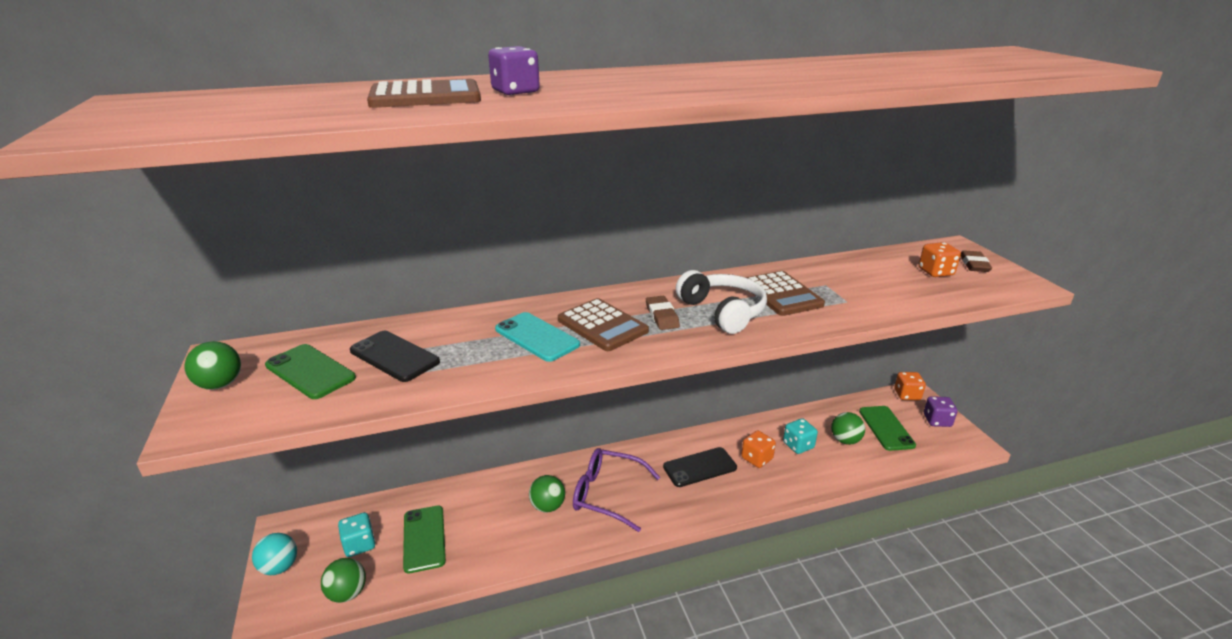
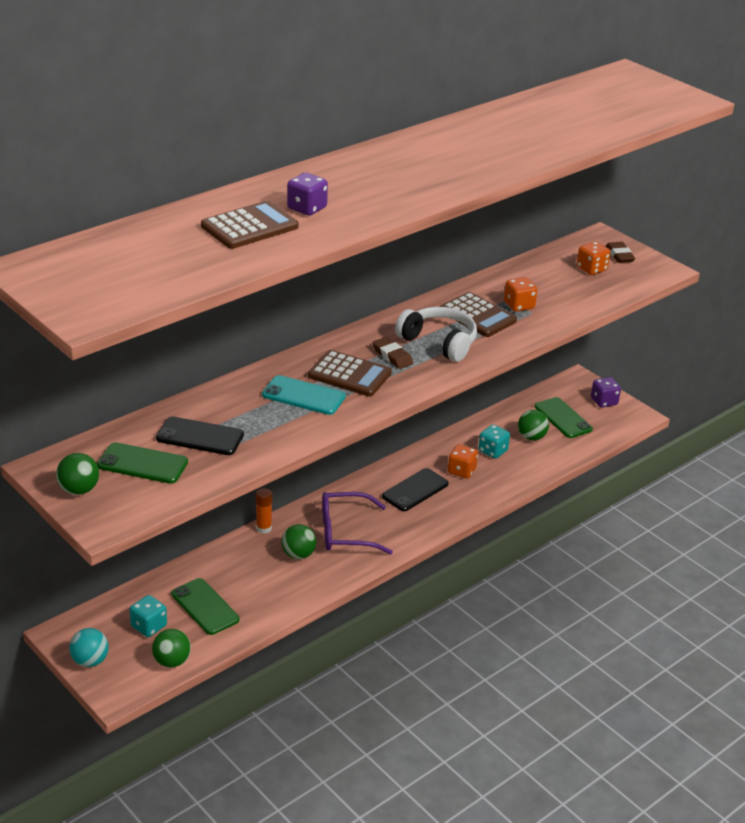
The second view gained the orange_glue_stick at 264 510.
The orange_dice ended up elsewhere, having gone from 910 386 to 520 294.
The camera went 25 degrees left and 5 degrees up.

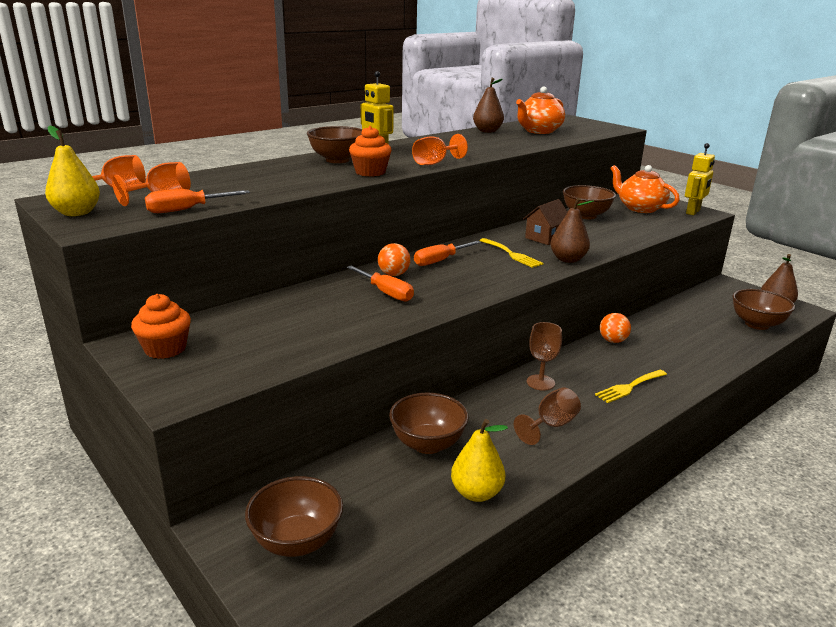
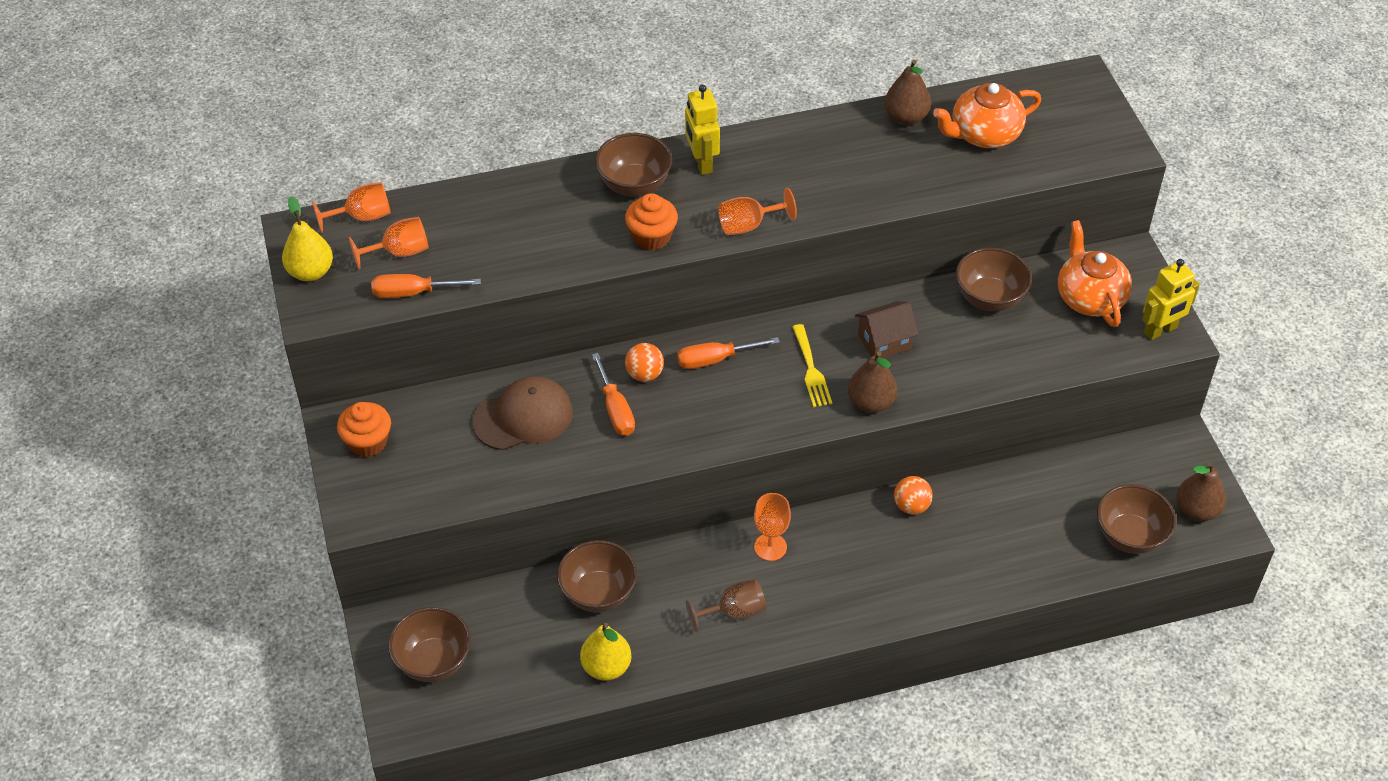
The second view gained the brown_cap at 522 413.
What was the brown_goblet at 544 356 turned into the orange_goblet at 772 527.
The second view lost the yellow_fork at 631 386.
The camera went 25 degrees right and 25 degrees up.

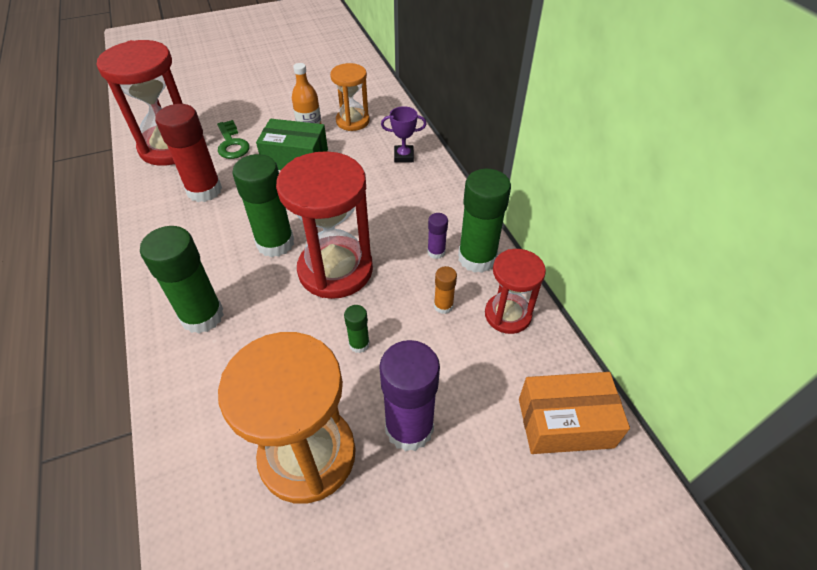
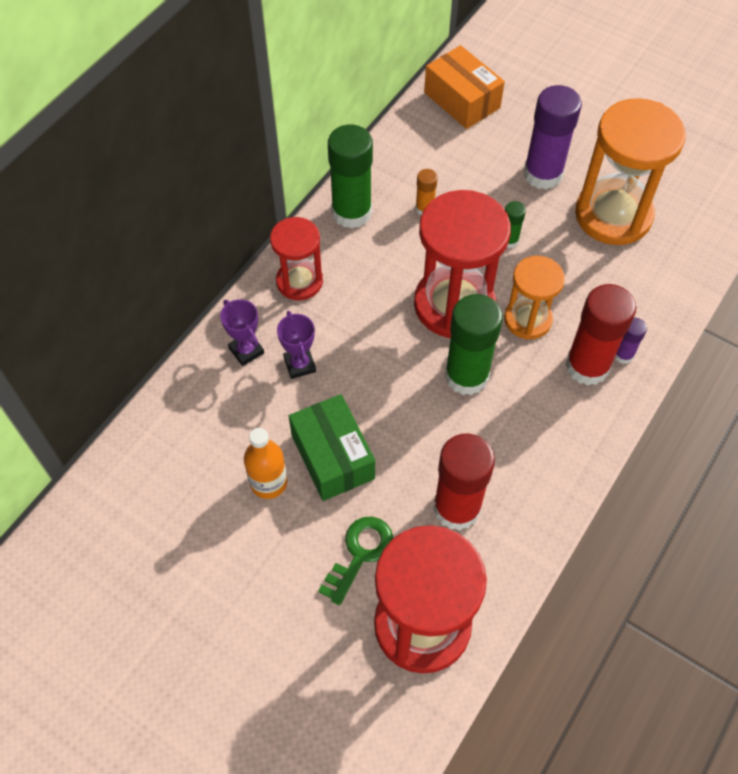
The red_hourglass ended up elsewhere, having gone from 515 291 to 296 258.
The second view gained the purple_trophy at 296 345.
The orange_hourglass ended up elsewhere, having gone from 350 97 to 534 298.
What was the green_glue_stick at 182 280 turned into the red_glue_stick at 600 335.
The purple_glue_stick ended up elsewhere, having gone from 437 236 to 631 341.
The camera went 125 degrees left and 10 degrees up.

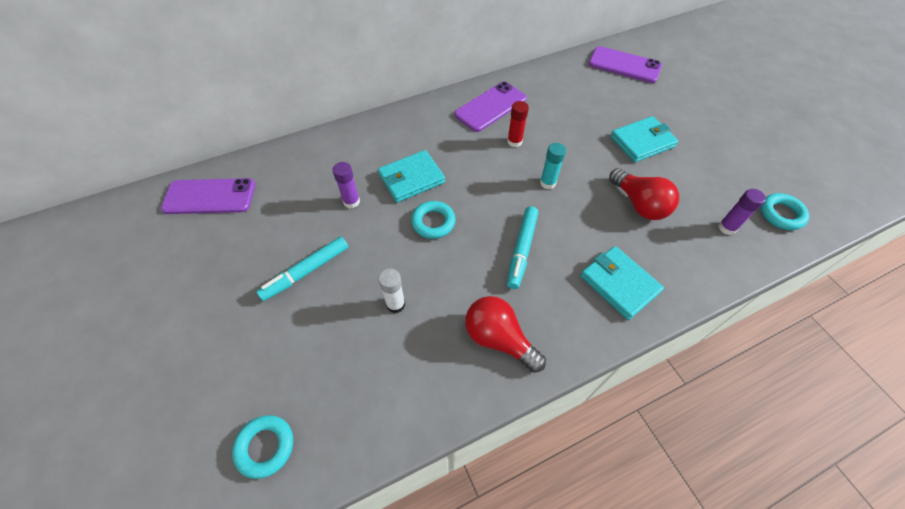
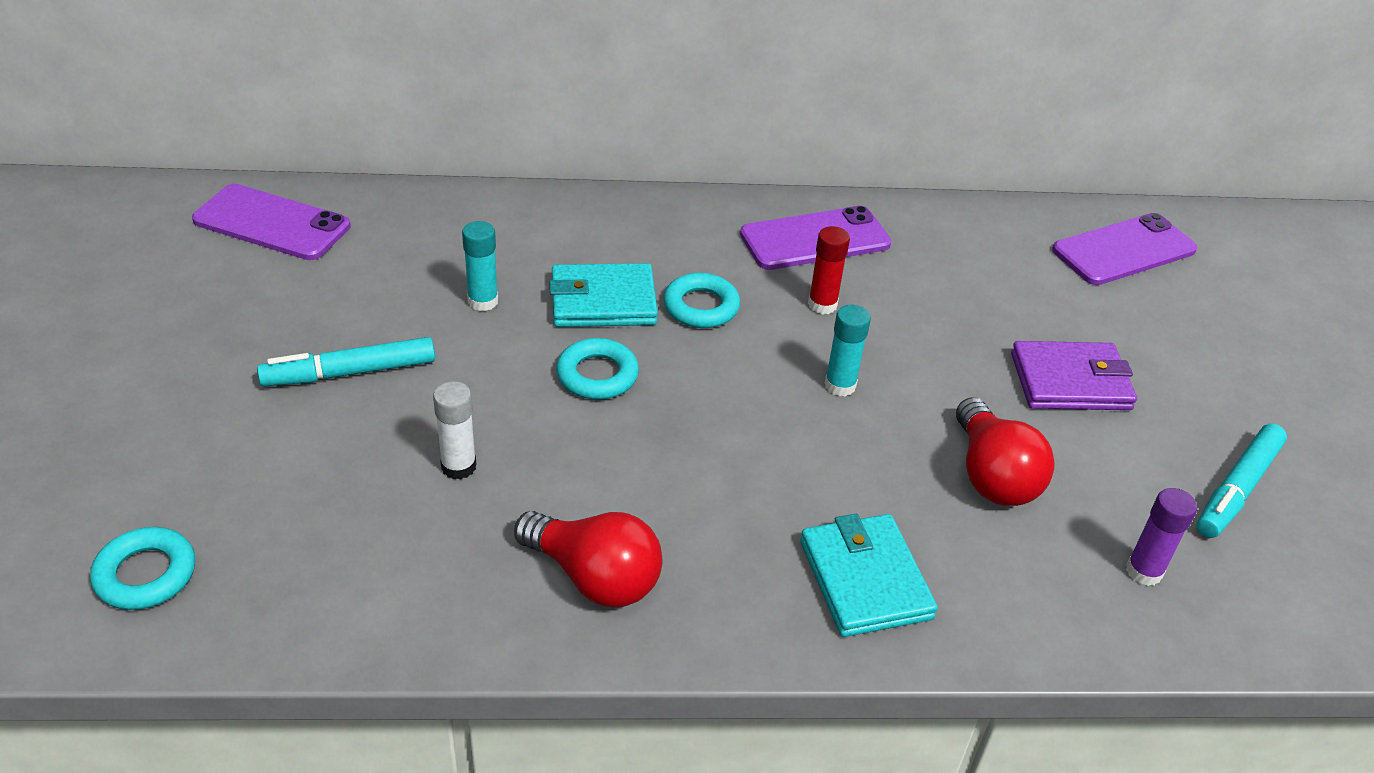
What was the purple_glue_stick at 346 185 turned into the turquoise_glue_stick at 480 266.
The red_light_bulb at 505 334 ended up facing another way, 150 degrees clockwise from before.
The turquoise_ring ended up elsewhere, having gone from 785 211 to 701 300.
What was the turquoise_wallet at 644 139 turned into the purple_wallet at 1074 375.
The purple_phone at 625 64 ended up facing another way, 75 degrees counterclockwise from before.
The turquoise_marker ended up elsewhere, having gone from 522 247 to 1242 481.
The camera went 20 degrees right and 15 degrees down.

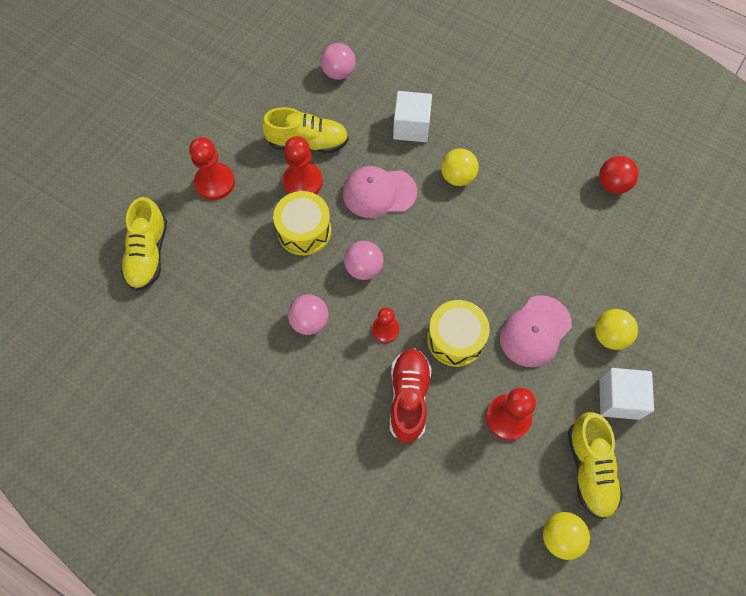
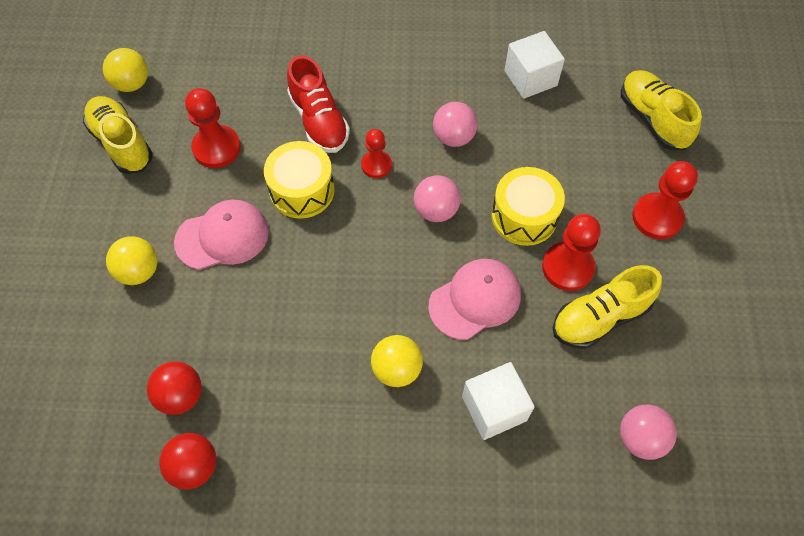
The second view gained the red_ball at 174 388.
The pink_cap at 536 331 ended up facing another way, 60 degrees clockwise from before.
The white_cube ended up elsewhere, having gone from 626 394 to 534 65.
The camera went 150 degrees right and 5 degrees down.

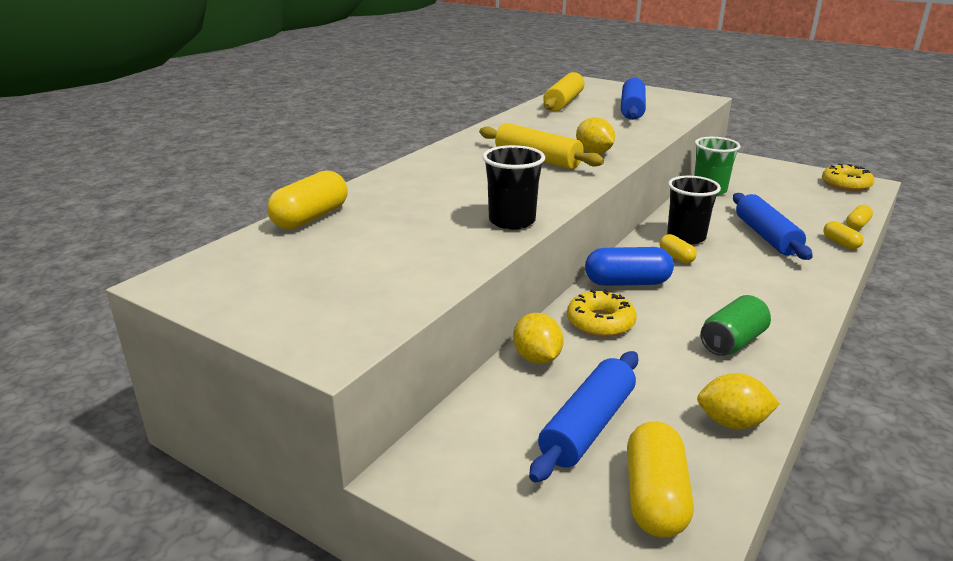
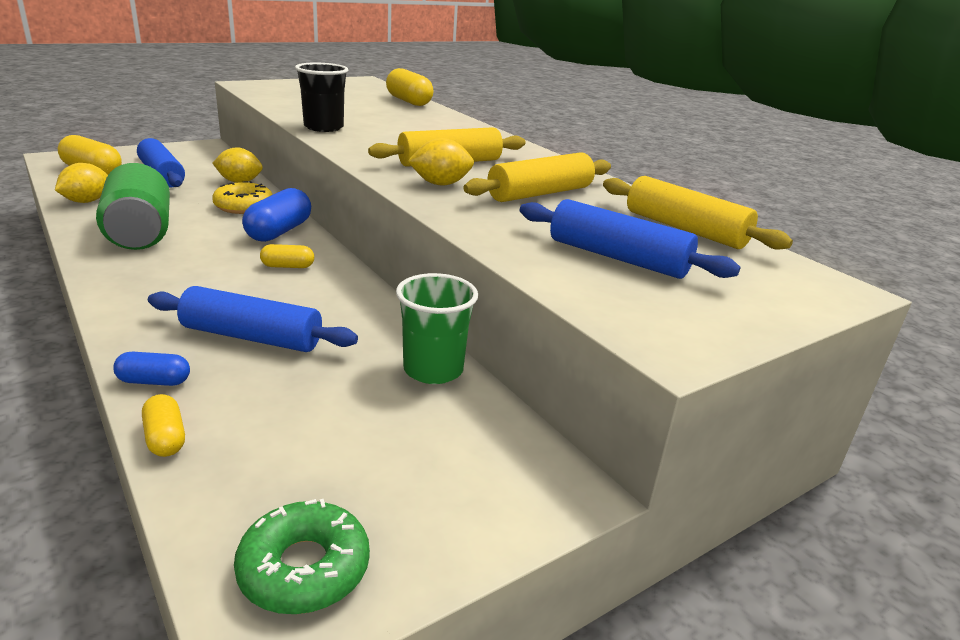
The size of the green_can at 735 325 changed by a factor of 1.60.
What was the yellow_capsule at 844 235 turned into the blue_capsule at 151 369.
What was the yellow_donut at 848 177 turned into the green_donut at 302 556.
The second view gained the yellow_rolling_pin at 537 177.
The second view lost the black_cup at 694 210.
The camera went 110 degrees right and 0 degrees up.

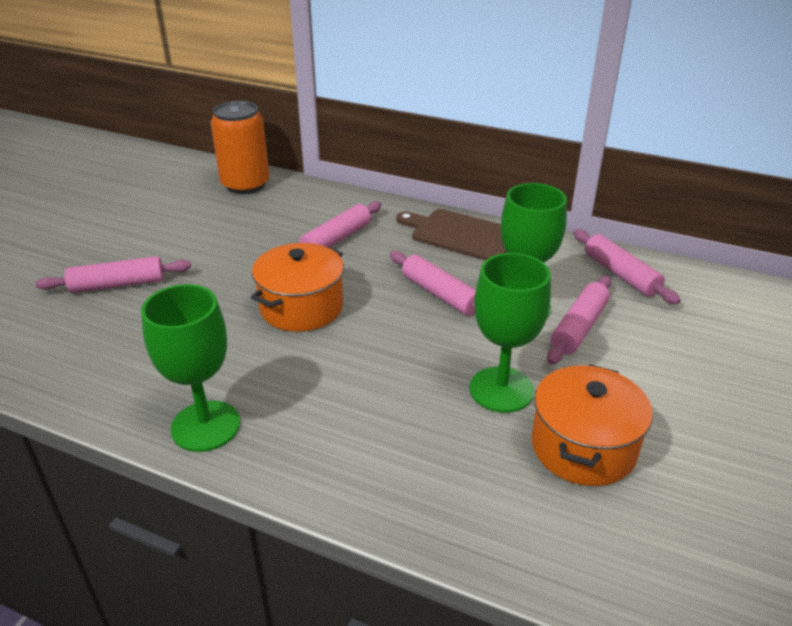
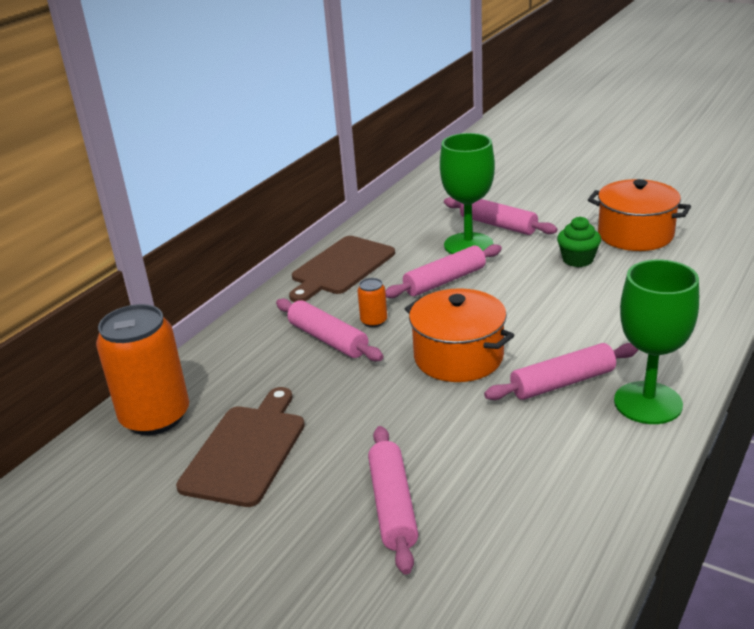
The second view gained the brown_cutting_board at 240 447.
The second view gained the orange_can at 372 302.
The pink_rolling_pin ended up elsewhere, having gone from 627 266 to 561 371.
Where the green_goblet stood at 510 333, the green_cupcake came to stand at 579 242.
The camera went 80 degrees left and 5 degrees down.

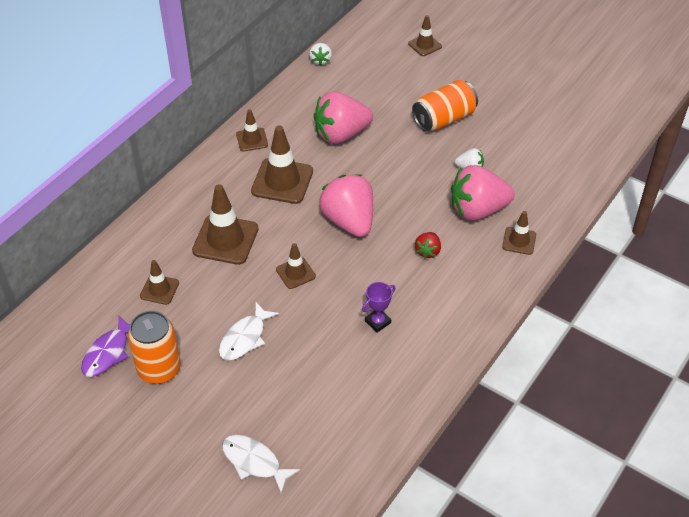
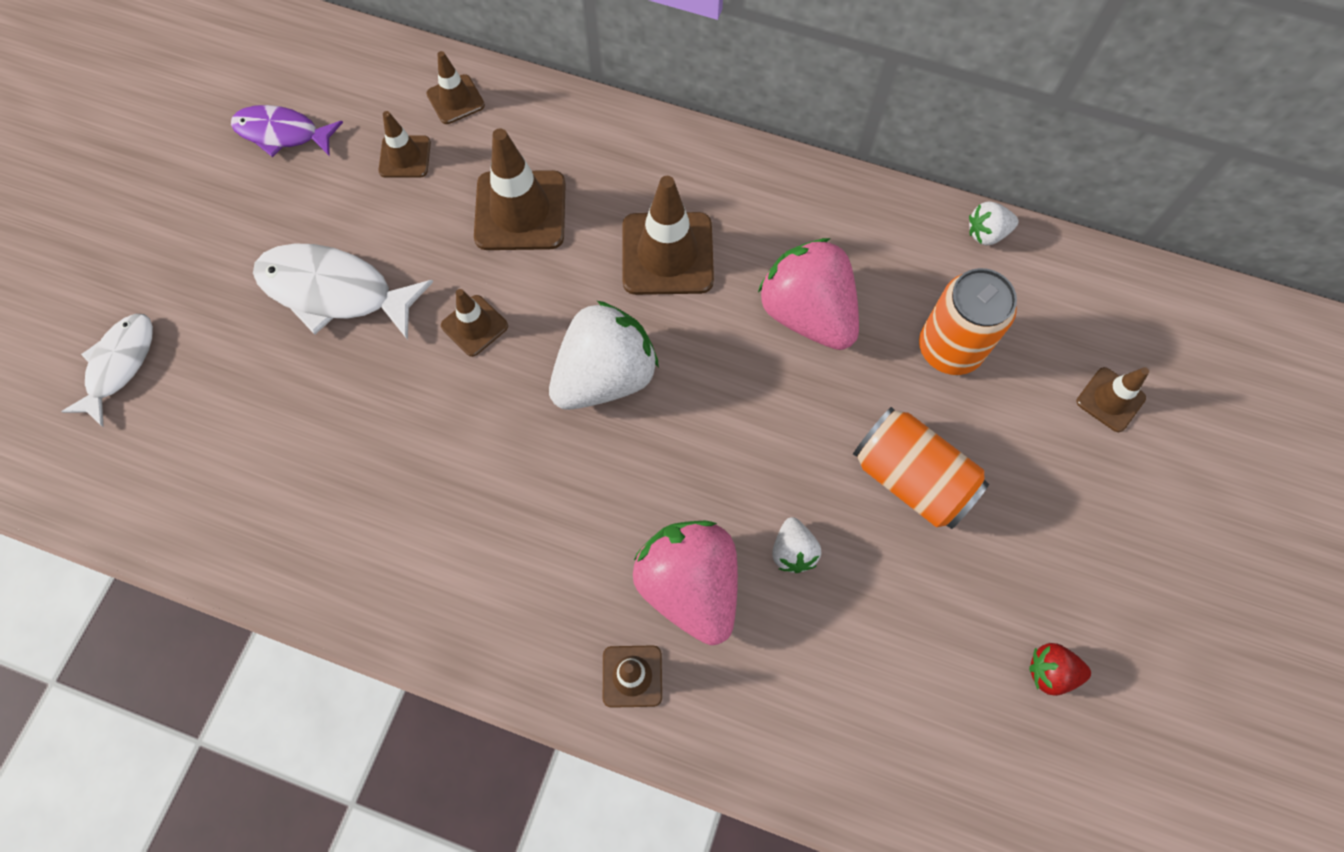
The size of the white_fish at 249 331 changed by a factor of 1.52.
The brown_traffic_cone ended up elsewhere, having gone from 252 131 to 455 87.
What was the pink_strawberry at 346 205 turned into the white_strawberry at 604 355.
The orange_can ended up elsewhere, having gone from 154 347 to 968 321.
The red_strawberry ended up elsewhere, having gone from 428 245 to 1060 669.
The second view lost the purple_trophy at 378 307.
The camera went 75 degrees right and 20 degrees up.

